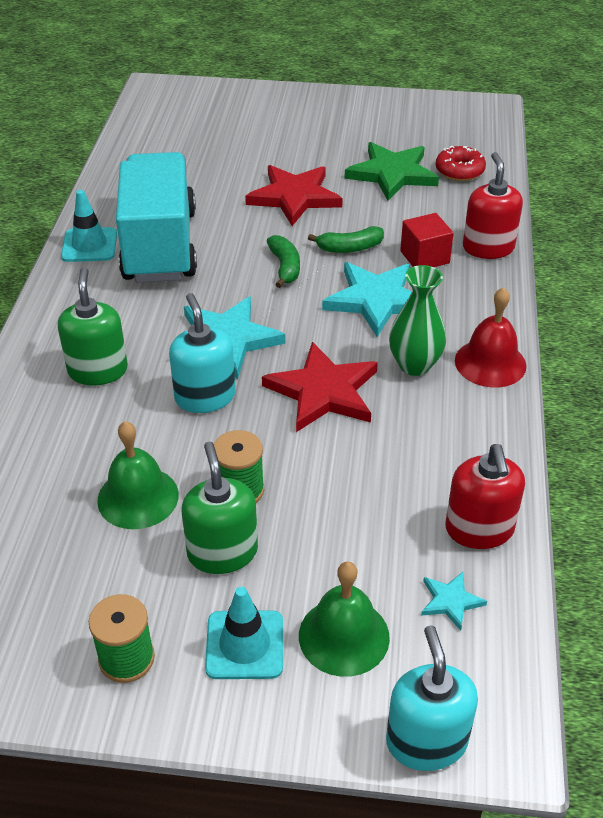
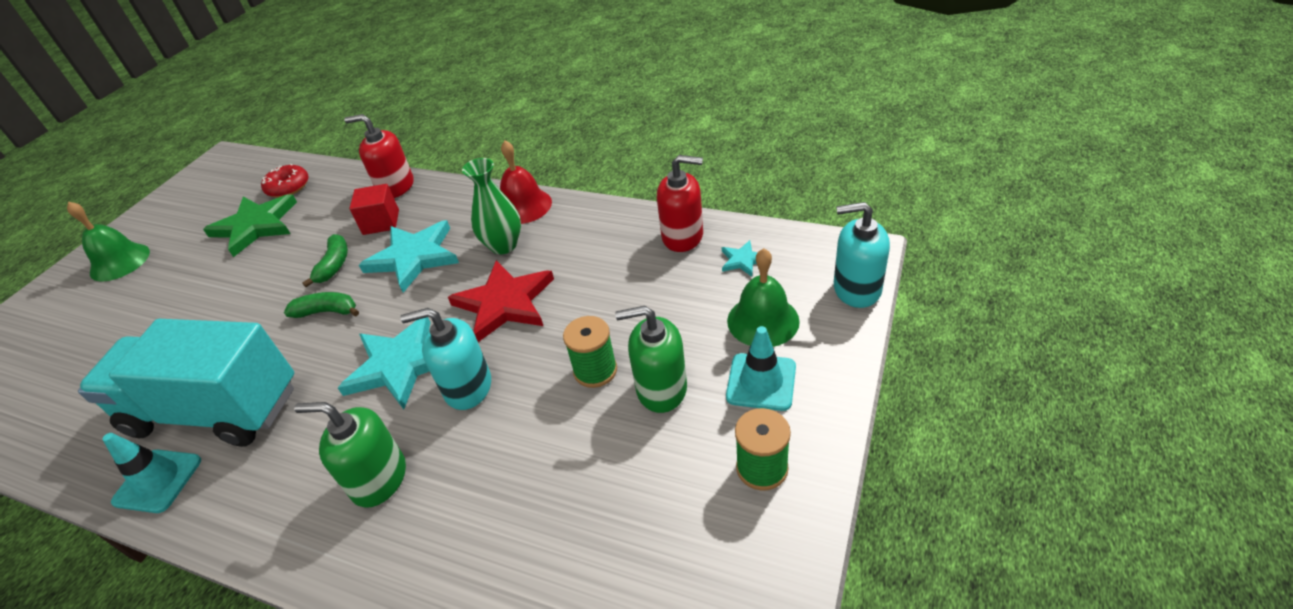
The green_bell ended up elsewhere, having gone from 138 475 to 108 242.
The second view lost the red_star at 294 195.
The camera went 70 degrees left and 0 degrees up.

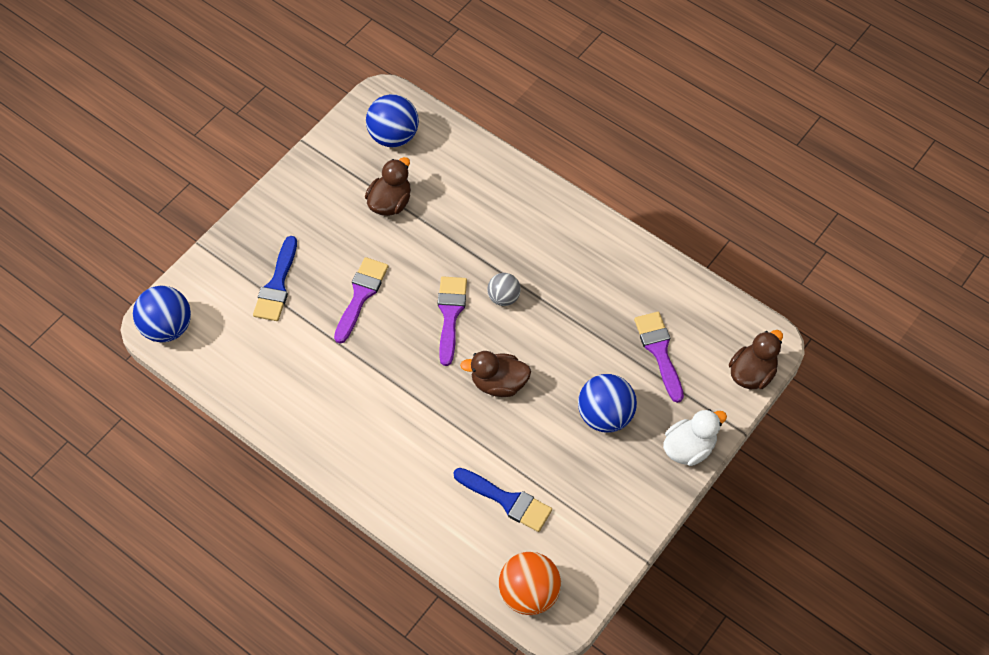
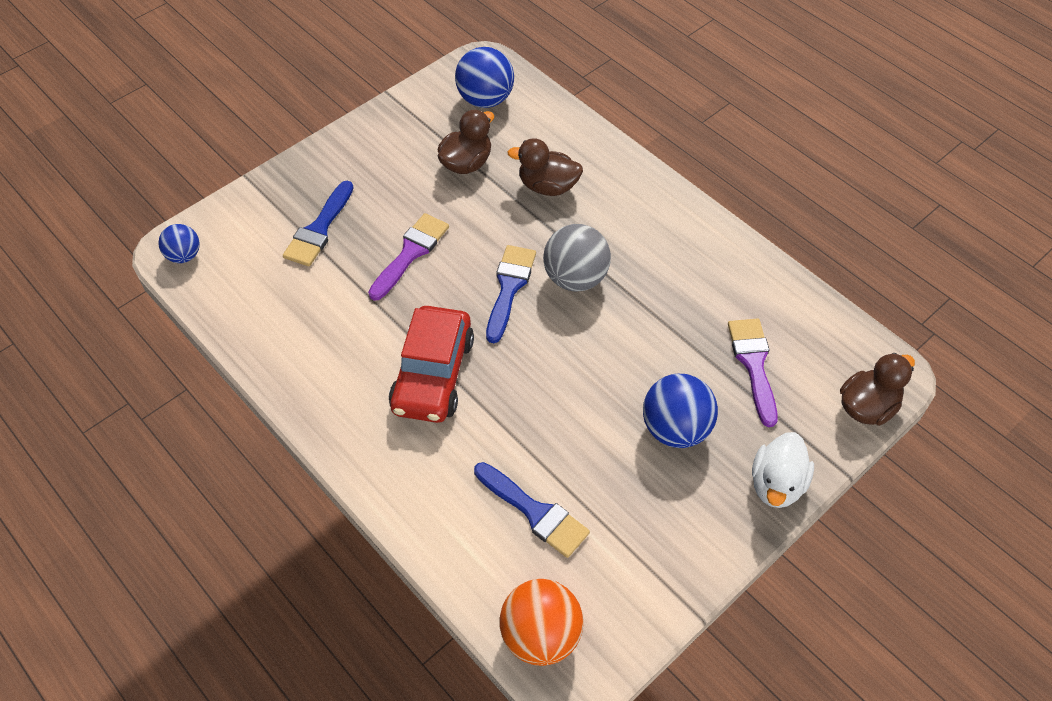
The size of the blue_ball at 162 314 changed by a factor of 0.60.
The second view gained the red_car at 431 364.
What was the purple_brush at 452 321 turned into the blue_brush at 511 294.
The brown_duck ended up elsewhere, having gone from 495 374 to 545 167.
The size of the grey_ball at 504 289 changed by a factor of 1.67.
The white_duck at 695 437 ended up facing another way, 135 degrees clockwise from before.
The camera went 10 degrees right and 5 degrees down.

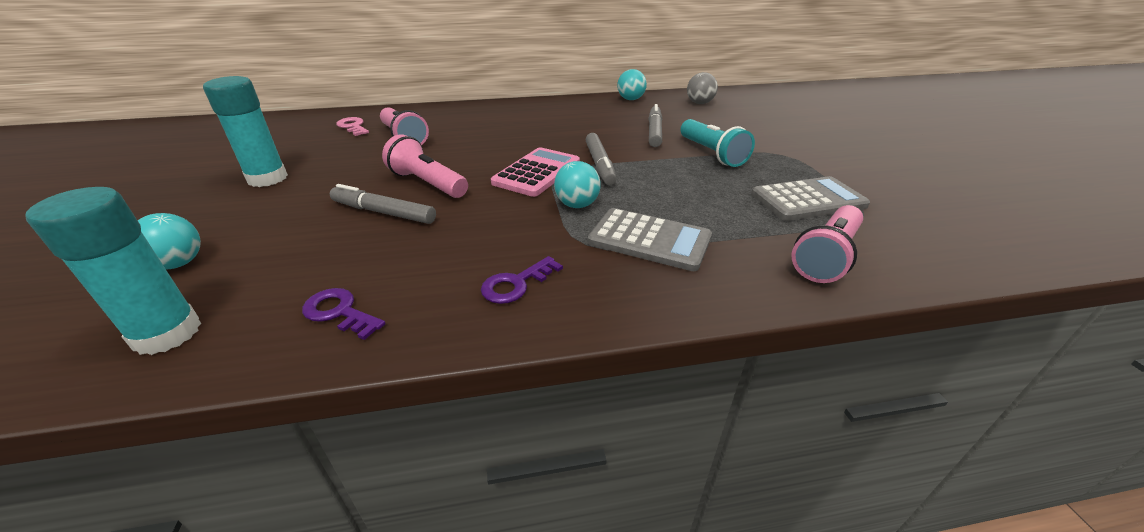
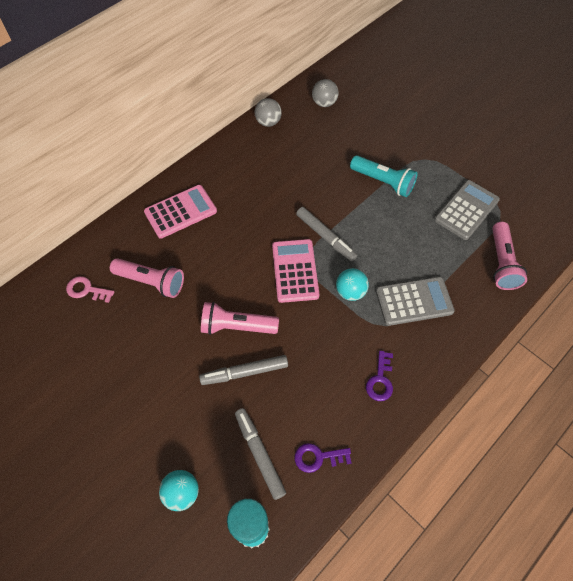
The second view gained the pink_calculator at 180 212.
The grey_marker ended up elsewhere, having gone from 655 125 to 260 454.
What was the turquoise_ball at 632 84 turned into the grey_ball at 268 112.
The second view lost the turquoise_glue_stick at 245 131.
The camera went 35 degrees left and 25 degrees up.

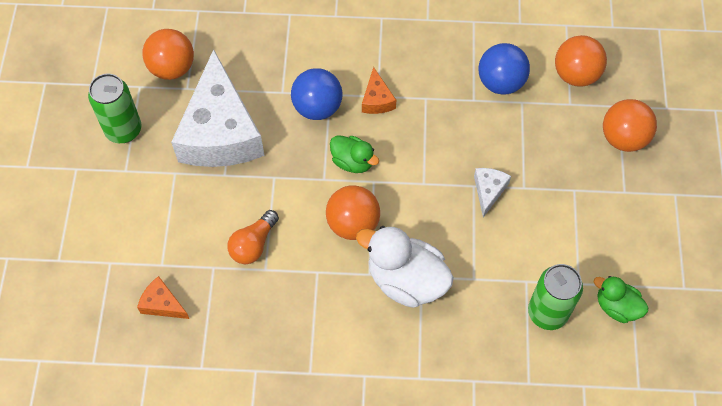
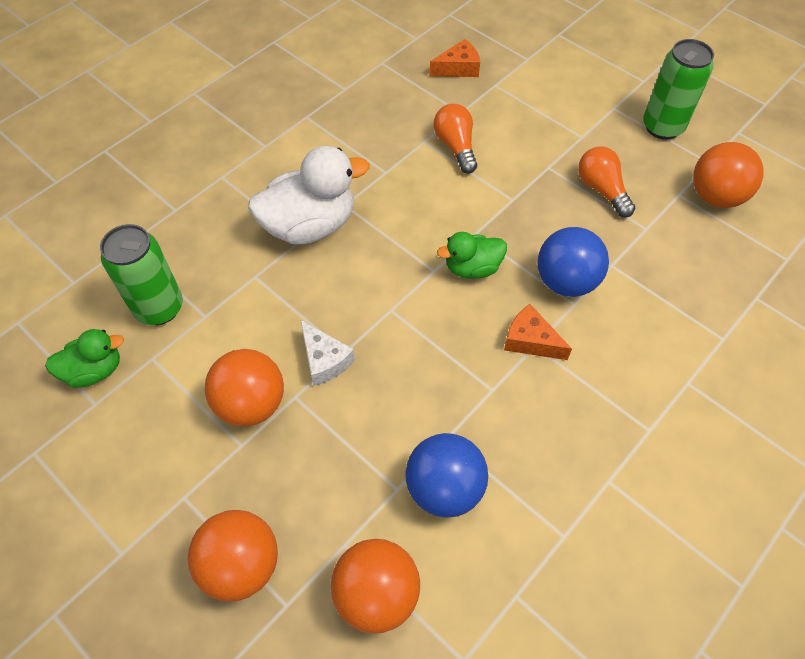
The orange_ball ended up elsewhere, having gone from 353 212 to 244 387.
Where the white_cheese stood at 218 108, the orange_light_bulb came to stand at 606 182.
The camera went 130 degrees right and 5 degrees down.

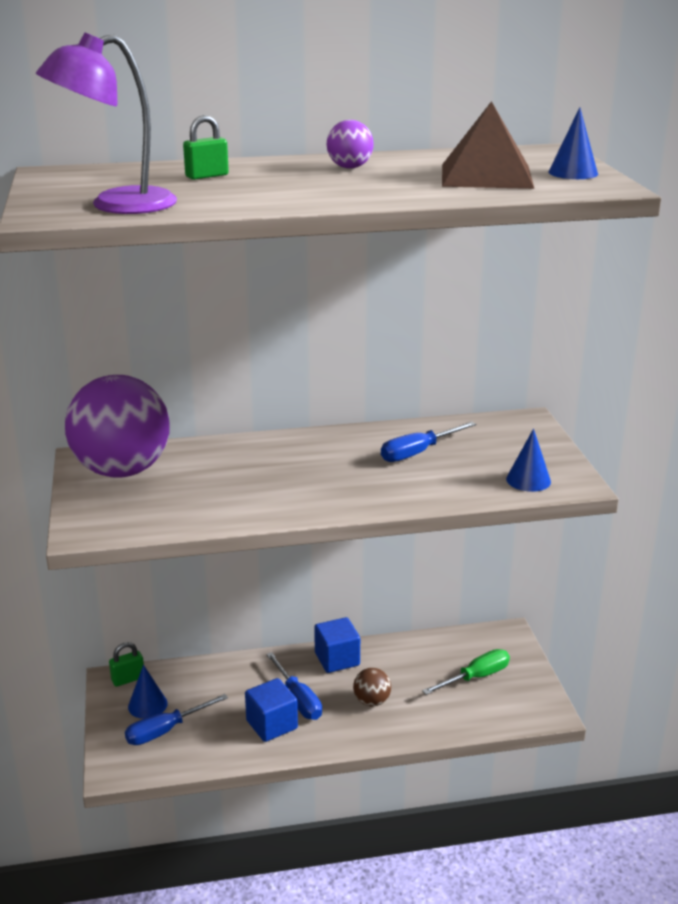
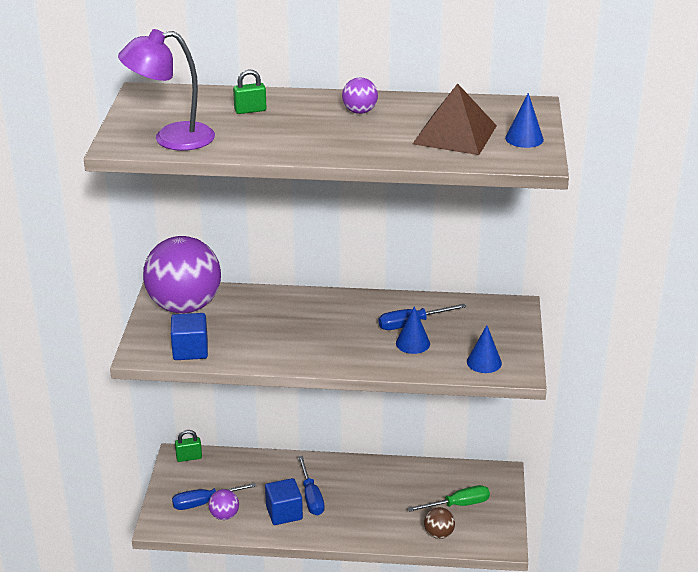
The blue_cube ended up elsewhere, having gone from 337 645 to 189 336.
The second view gained the purple_ball at 223 504.
The blue_cone ended up elsewhere, having gone from 148 692 to 413 330.
The brown_ball ended up elsewhere, having gone from 372 687 to 439 523.
The camera went 15 degrees right and 5 degrees up.

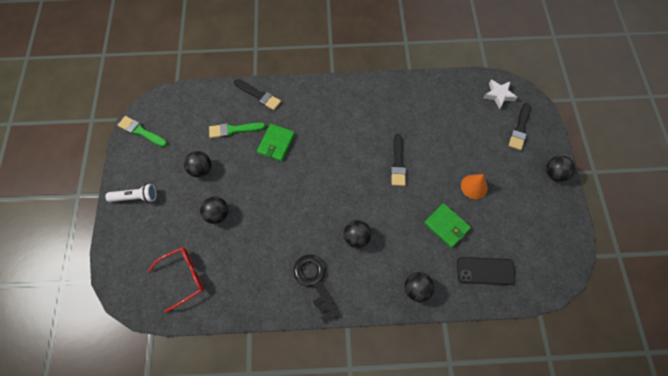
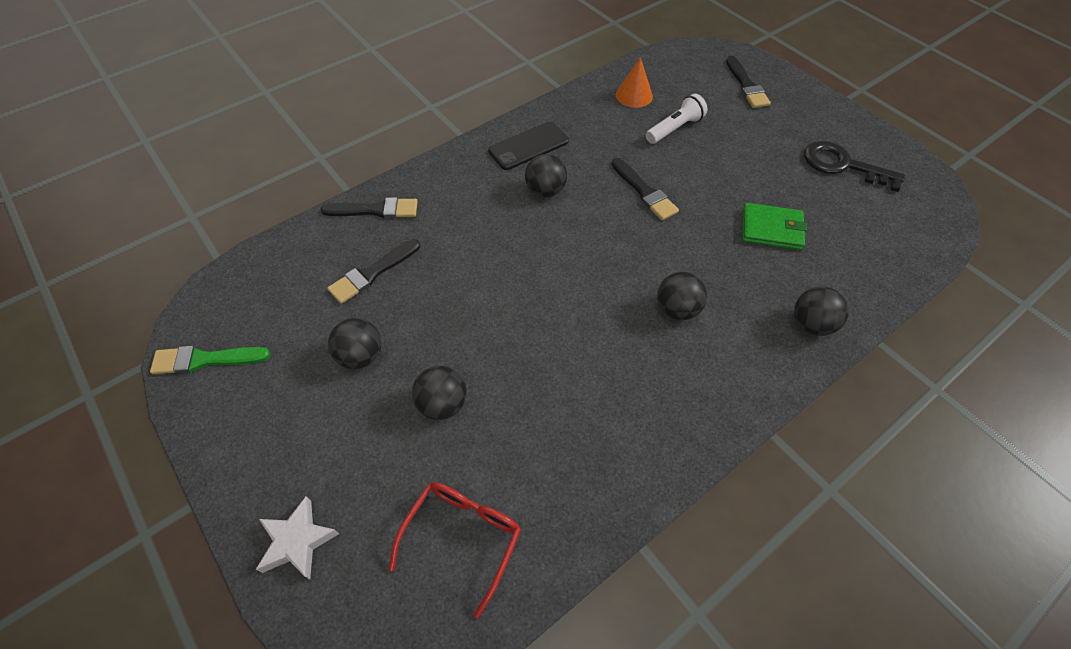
The white_star ended up elsewhere, having gone from 501 95 to 297 538.
What was the green_brush at 237 130 turned into the black_brush at 373 271.
The black_phone ended up elsewhere, having gone from 486 271 to 528 146.
The black_ball ended up elsewhere, having gone from 561 168 to 546 175.
The orange_cone ended up elsewhere, having gone from 474 186 to 634 82.
The white_flashlight ended up elsewhere, having gone from 130 193 to 676 119.
The black_key ended up elsewhere, having gone from 316 288 to 854 166.
The second view lost the green_wallet at 276 142.
The camera went 35 degrees left and 10 degrees down.

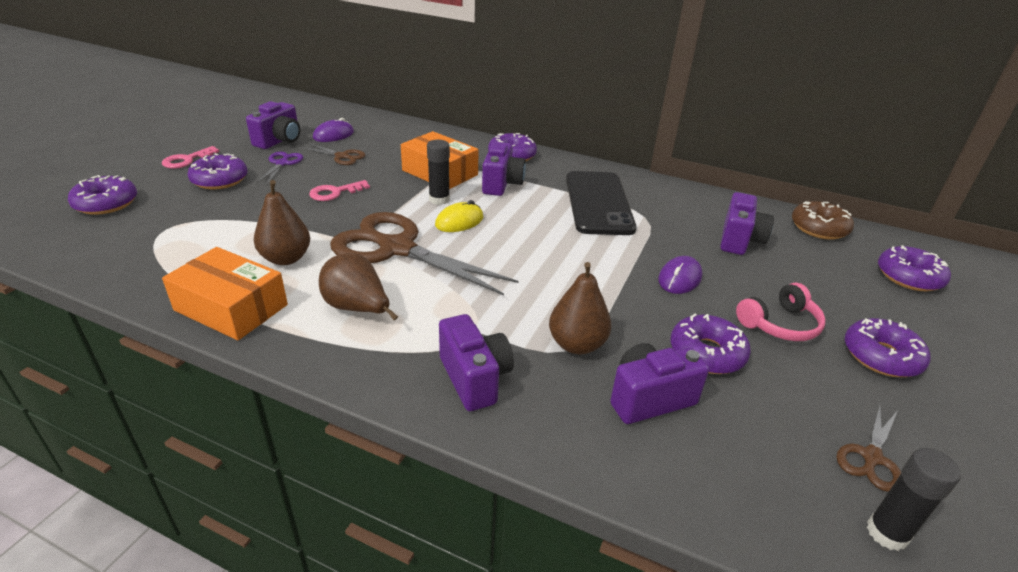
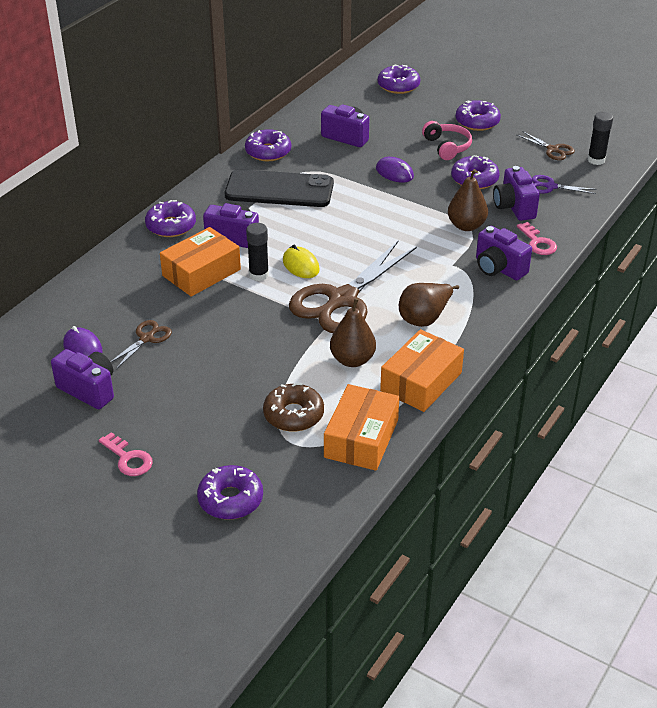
The purple_donut ended up elsewhere, having gone from 217 171 to 268 145.
The brown_donut ended up elsewhere, having gone from 823 220 to 293 407.
The second view gained the orange_box at 361 427.
The purple_camera at 476 362 ended up facing another way, 120 degrees counterclockwise from before.
The pink_key ended up elsewhere, having gone from 339 190 to 537 238.
The purple_scissors ended up elsewhere, having gone from 279 168 to 564 184.
The camera went 80 degrees left and 5 degrees up.

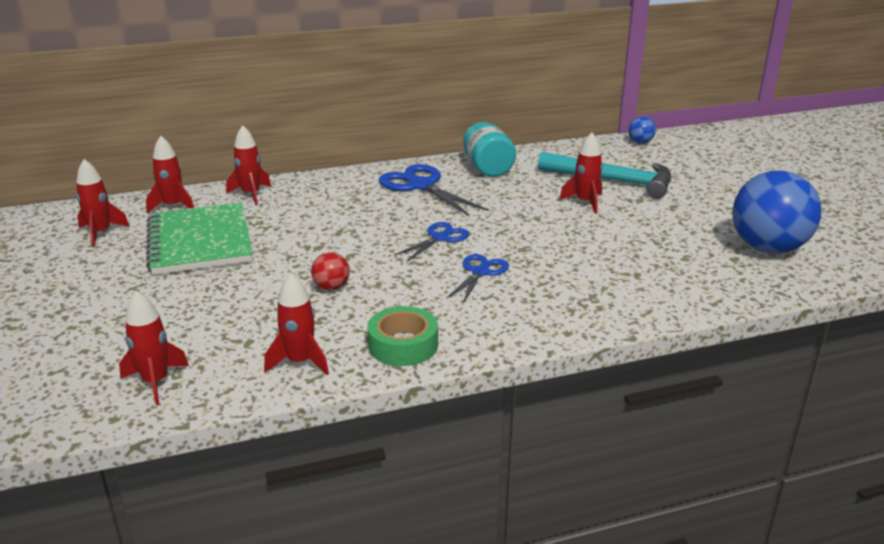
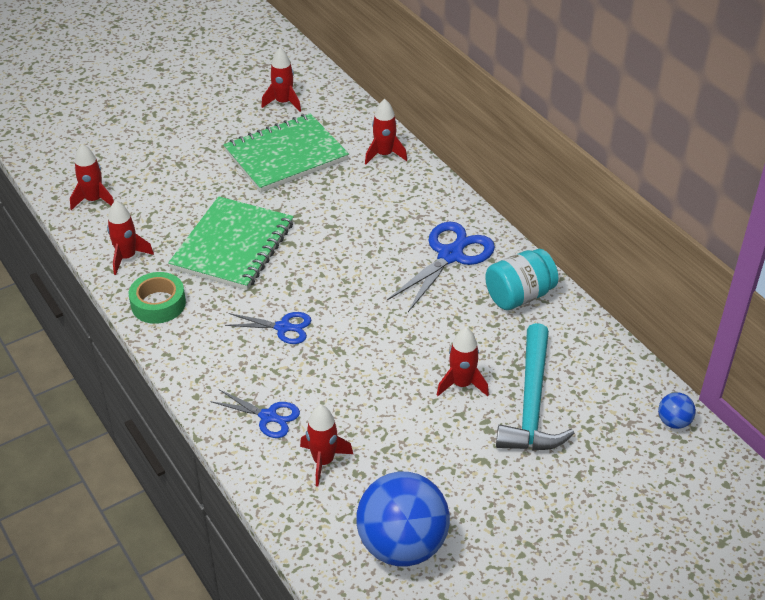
Where the red_ball stood at 330 271, the green_notebook came to stand at 231 243.
The blue_scissors ended up elsewhere, having gone from 431 241 to 255 413.
The red_rocket ended up elsewhere, having gone from 170 174 to 326 446.
The camera went 75 degrees right and 15 degrees up.

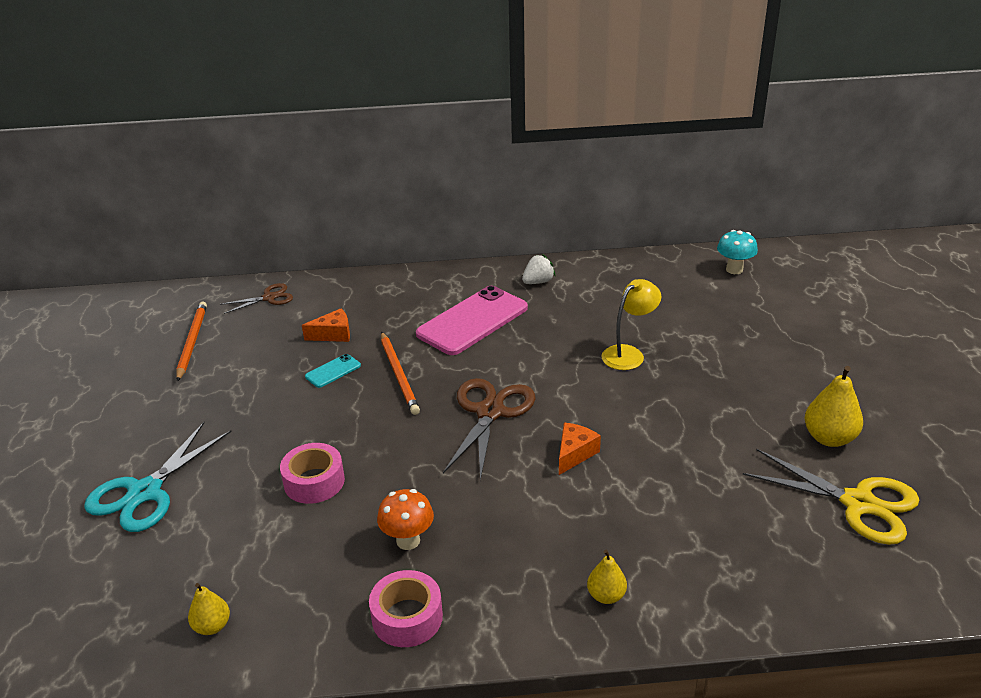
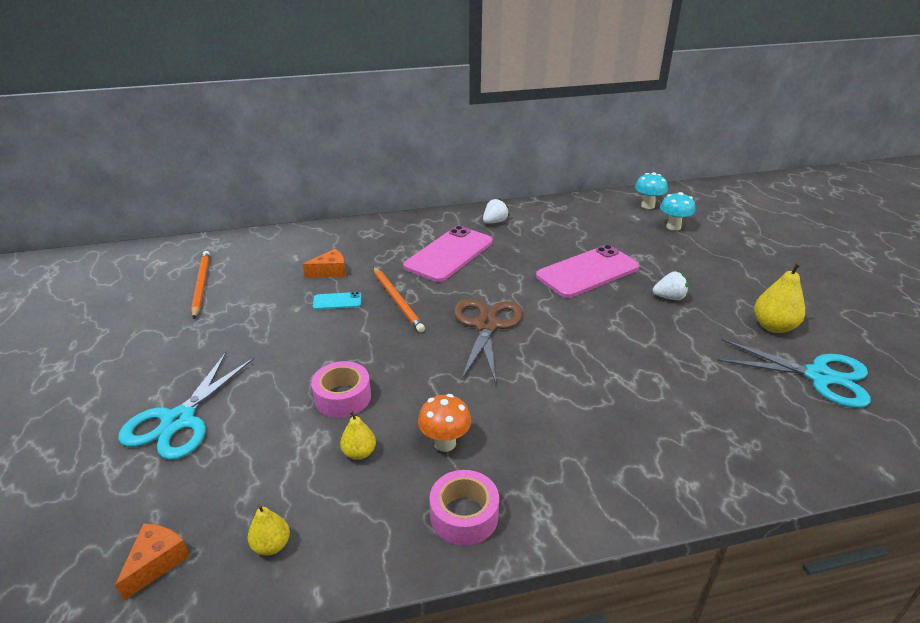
The orange_cheese ended up elsewhere, having gone from 580 449 to 152 562.
The turquoise_phone at 333 371 ended up facing another way, 45 degrees clockwise from before.
The yellow_pear ended up elsewhere, having gone from 607 577 to 358 435.
Where the yellow_lamp stood at 631 324, the pink_phone came to stand at 588 271.
The second view gained the white_strawberry at 670 285.
The second view gained the turquoise_mushroom at 677 211.
What was the yellow_scissors at 831 497 turned into the turquoise_scissors at 794 373.
The second view lost the brown_scissors at 256 298.
The camera went 10 degrees left and 0 degrees up.

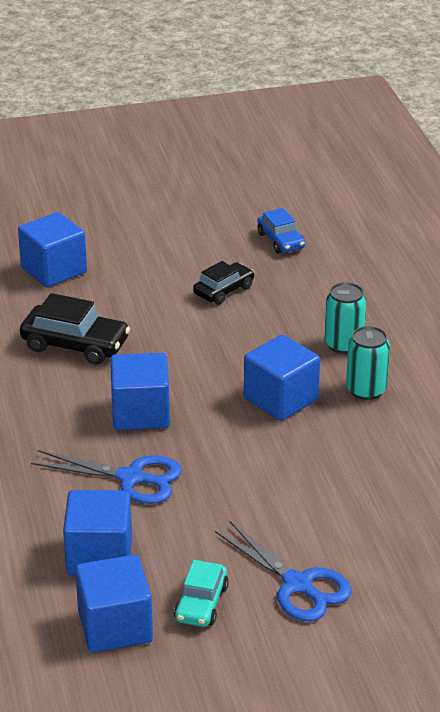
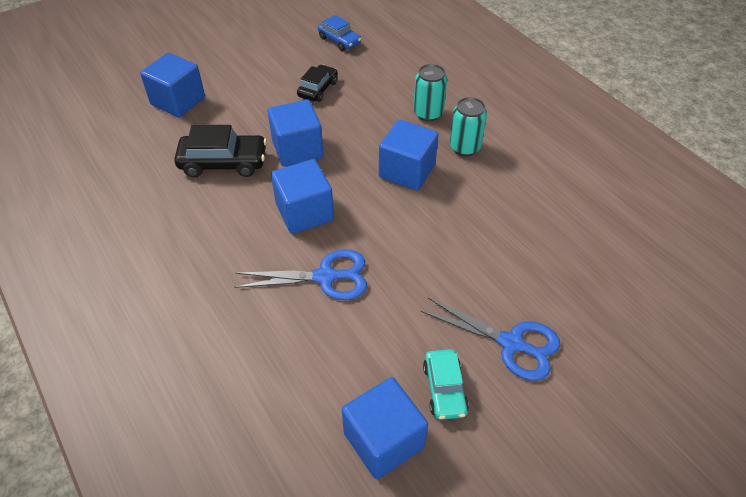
The blue_cube ended up elsewhere, having gone from 97 532 to 296 133.
The camera went 20 degrees left and 15 degrees up.

